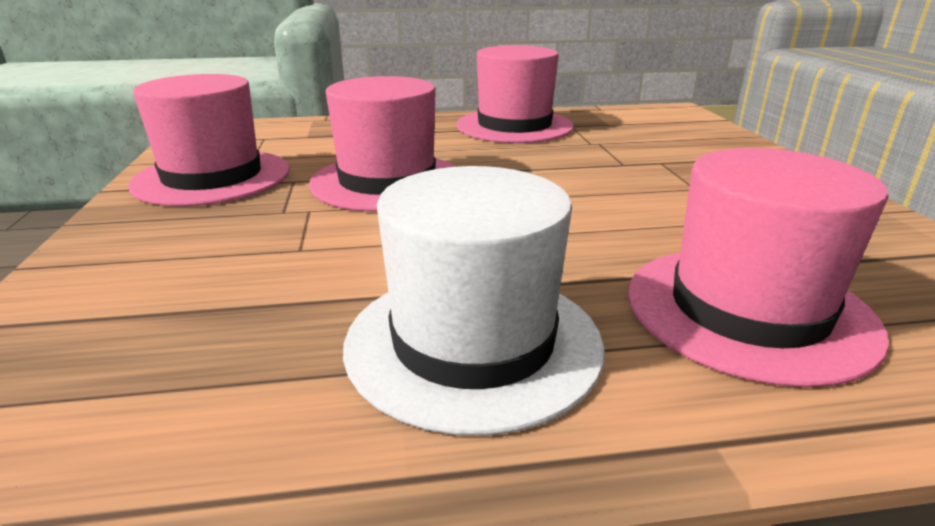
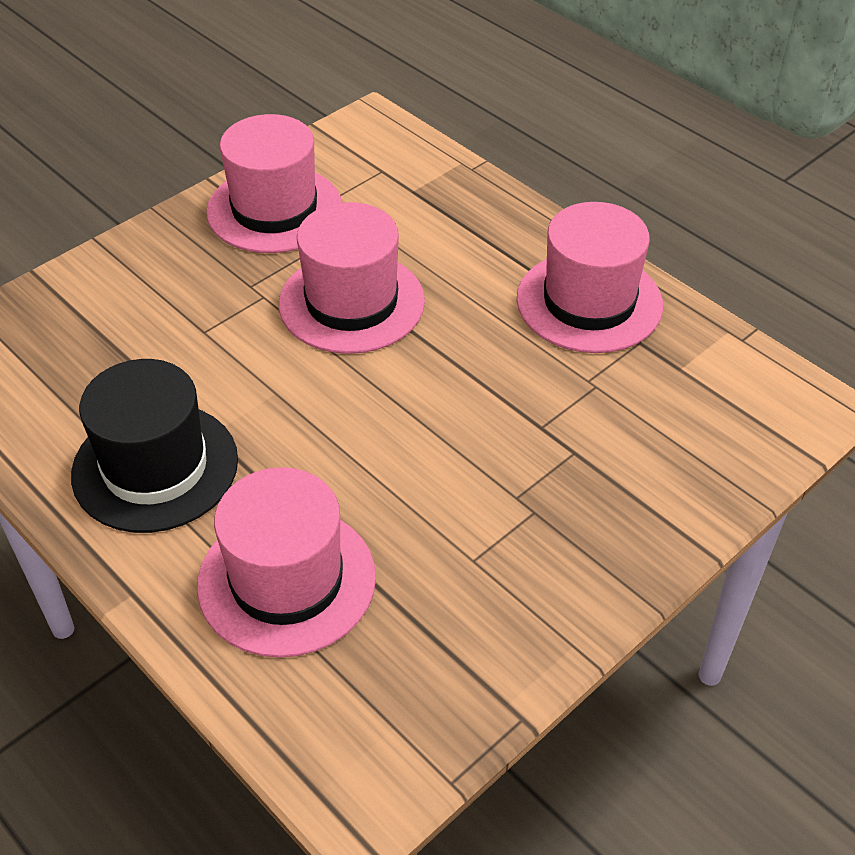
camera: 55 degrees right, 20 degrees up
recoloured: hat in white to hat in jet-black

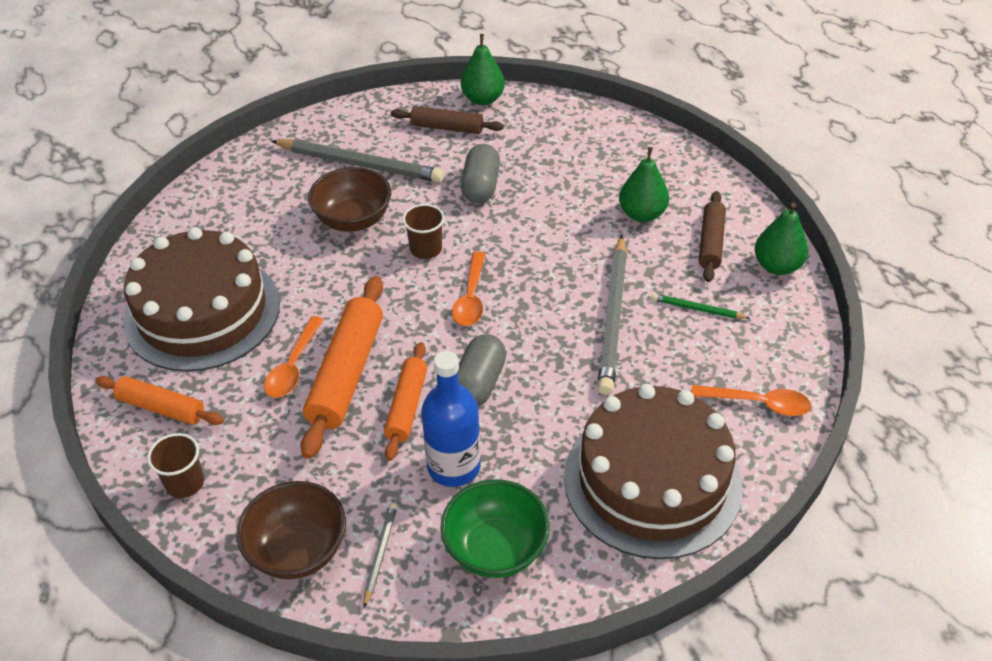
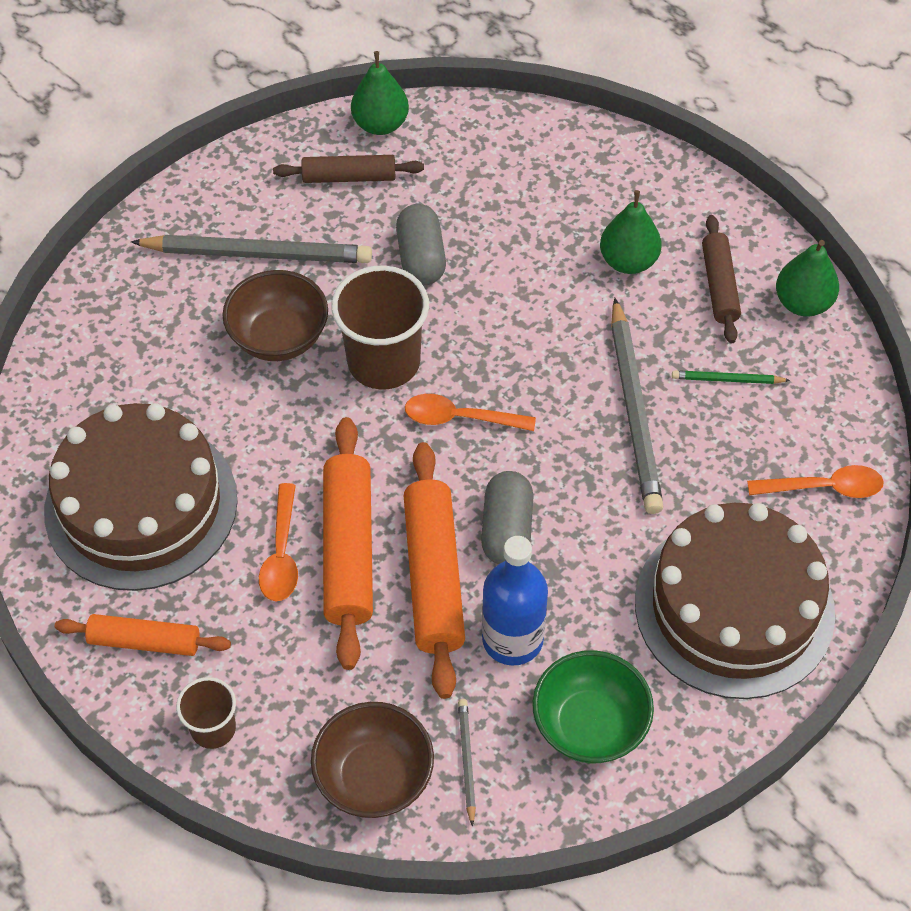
camera: 15 degrees left, 10 degrees up
turned: tablespoon in bright orange (2nd from left) 105 degrees clockwise
resized: rolling pin in bright orange (3rd from left) x1.63; tumbler in brown (2nd from left) x1.83

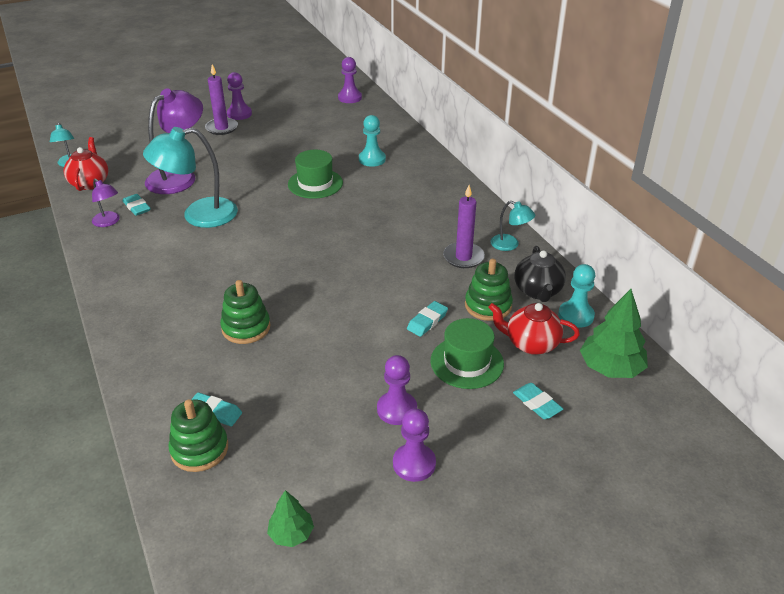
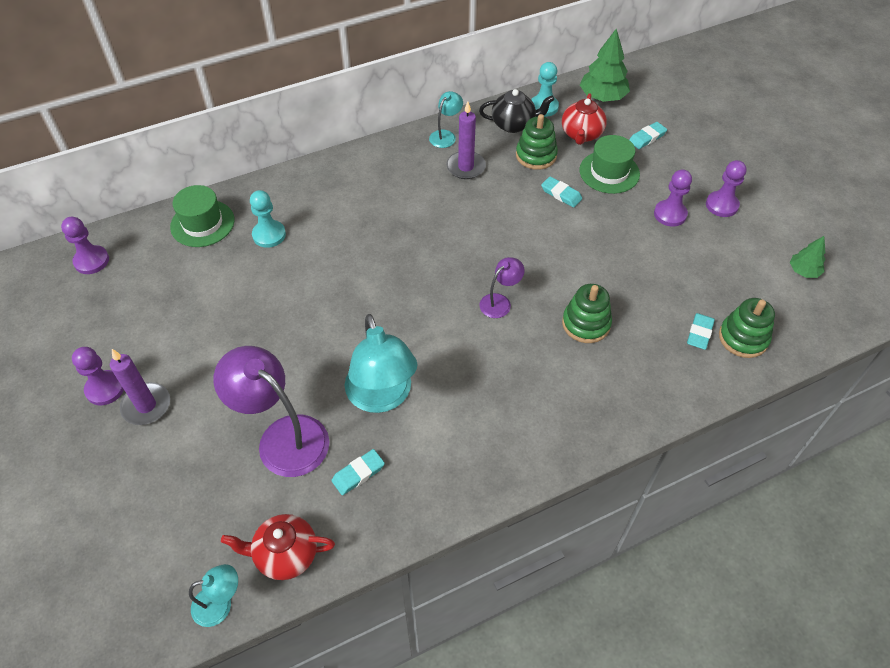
camera: 90 degrees left, 15 degrees up
moved: lamp in royal purple (1st from left in the first image) to lamp in royal purple (2nd from left); hat in green (1st from left)

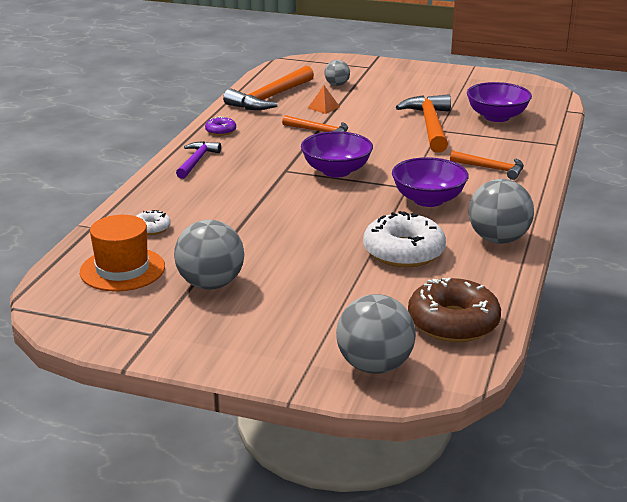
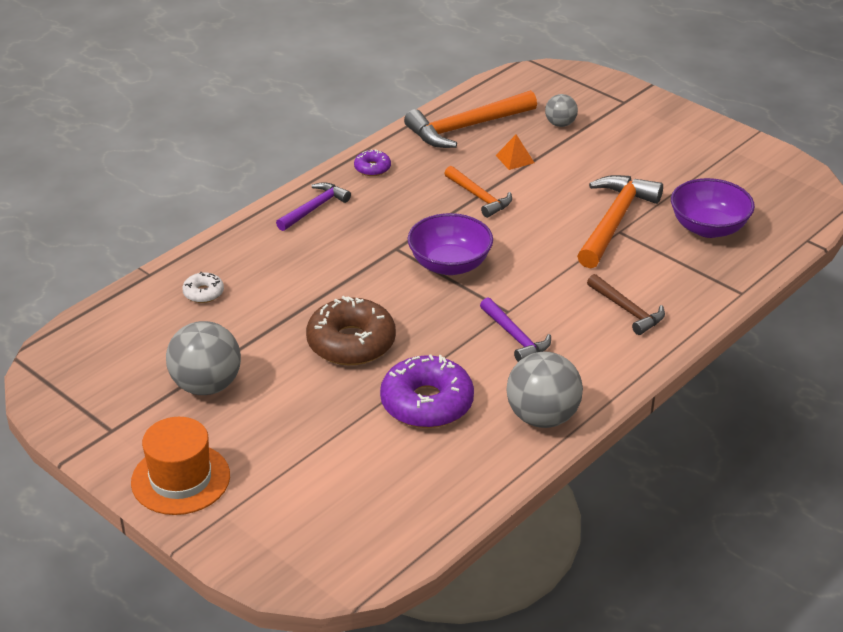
camera: 25 degrees right, 10 degrees up
removed: sphere in grey (3rd from left)
moved: hat in bright orange; donut in brown
replaced: deep dish in royal purple (2nd from left) to carpenter's hammer in royal purple (2nd from left)
recoloured: donut in white (2nd from left) to donut in royal purple (2nd from left); carpenter's hammer in bright orange (4th from left) to carpenter's hammer in brown

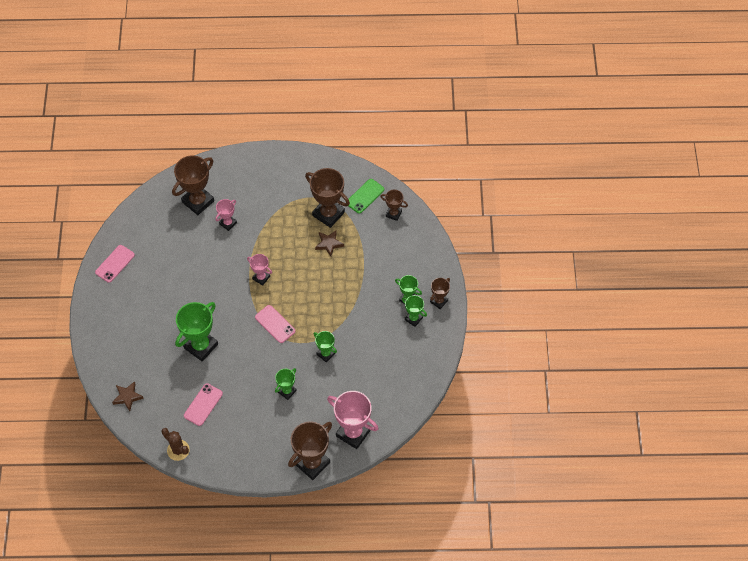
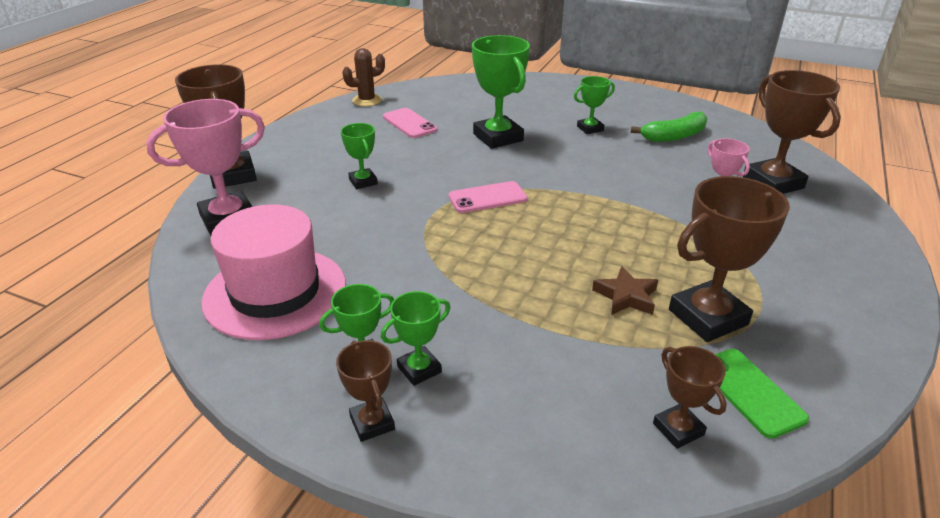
camera: 115 degrees right, 25 degrees down
removed: smartphone in rosy (1st from left); five-pointed star in brown (1st from left); prize cup in rosy (2nd from left)
added: hat in rosy; banana in green
moved: prize cup in green (3rd from left in the first image) to prize cup in green (5th from left)
turned: prize cup in brown (4th from left in the first image) 75 degrees counterclockwise

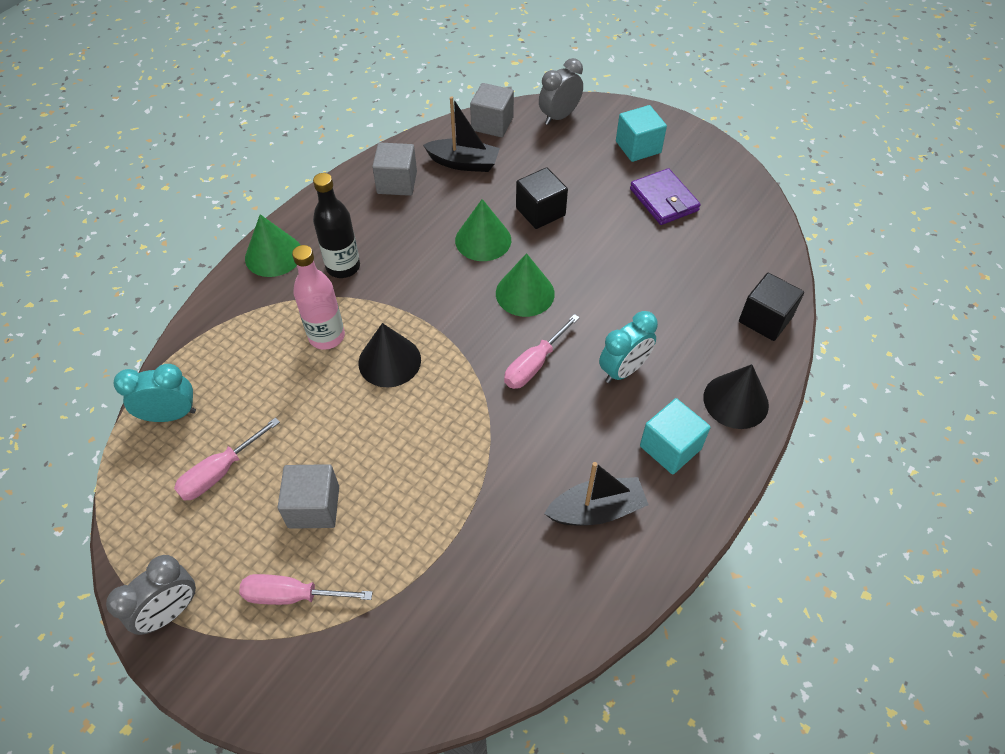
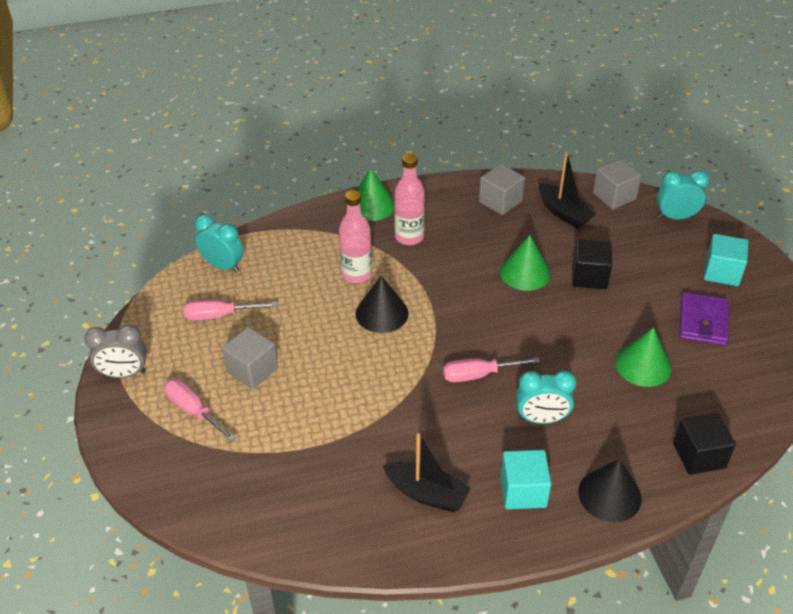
camera: 40 degrees right, 10 degrees down
moved: cone shape in green (3rd from left)
recoloured: flask in jet-black to flask in rosy (2nd from left); alarm clock in grey (2nd from left) to alarm clock in aqua (3rd from left)

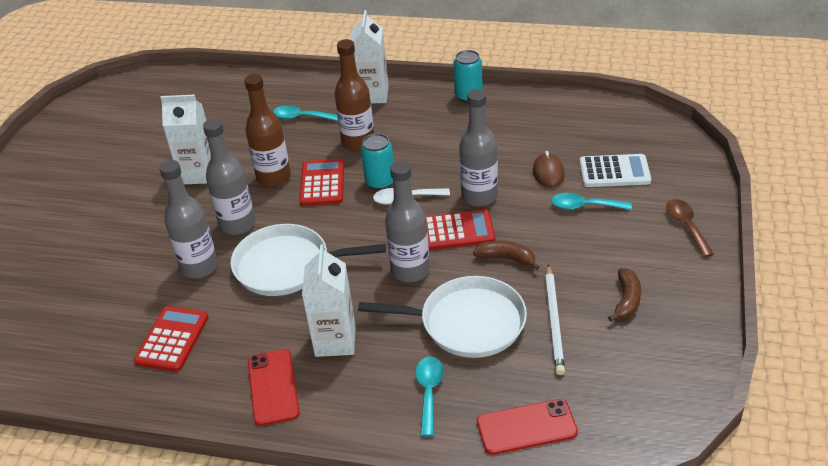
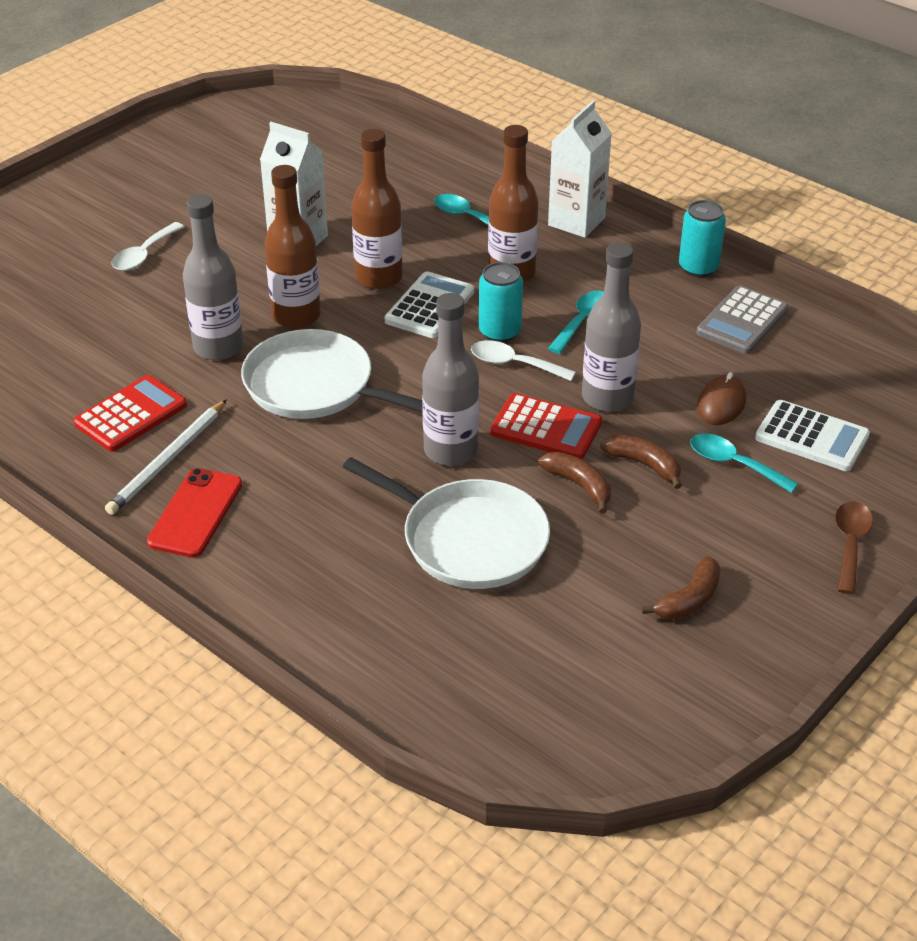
camera: 25 degrees right, 0 degrees up
removed: carton in white (2nd from left); smartphone in crimson (2nd from left)
added: tablespoon in white (1st from left); banana in brown (2nd from left); calculator in grey
moved: tablespoon in aqua (2nd from left); lead pencil in white
recoloured: flask in grey (2nd from left) to flask in brown (1st from left); calculator in crimson (2nd from left) to calculator in white (1st from left)

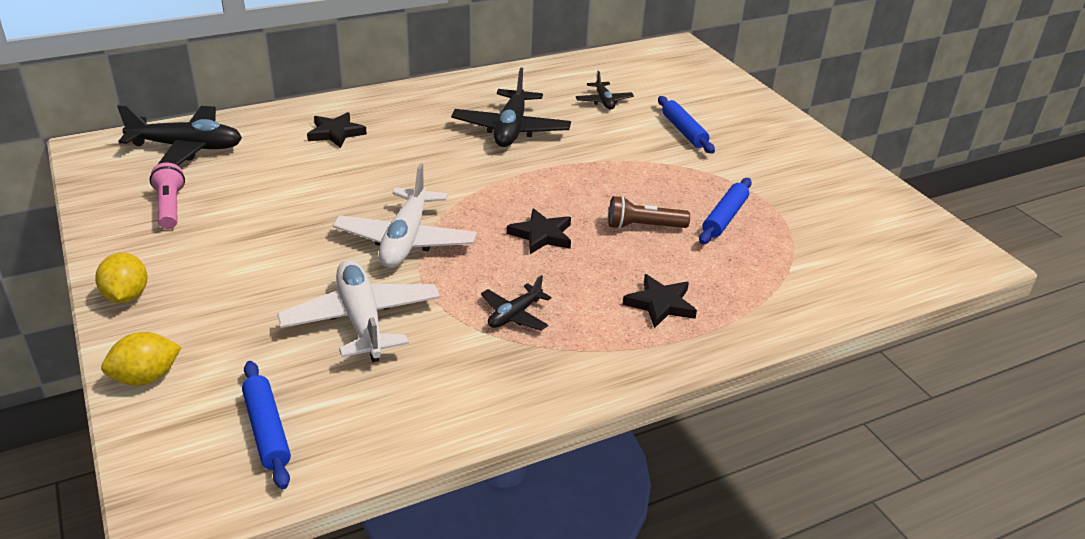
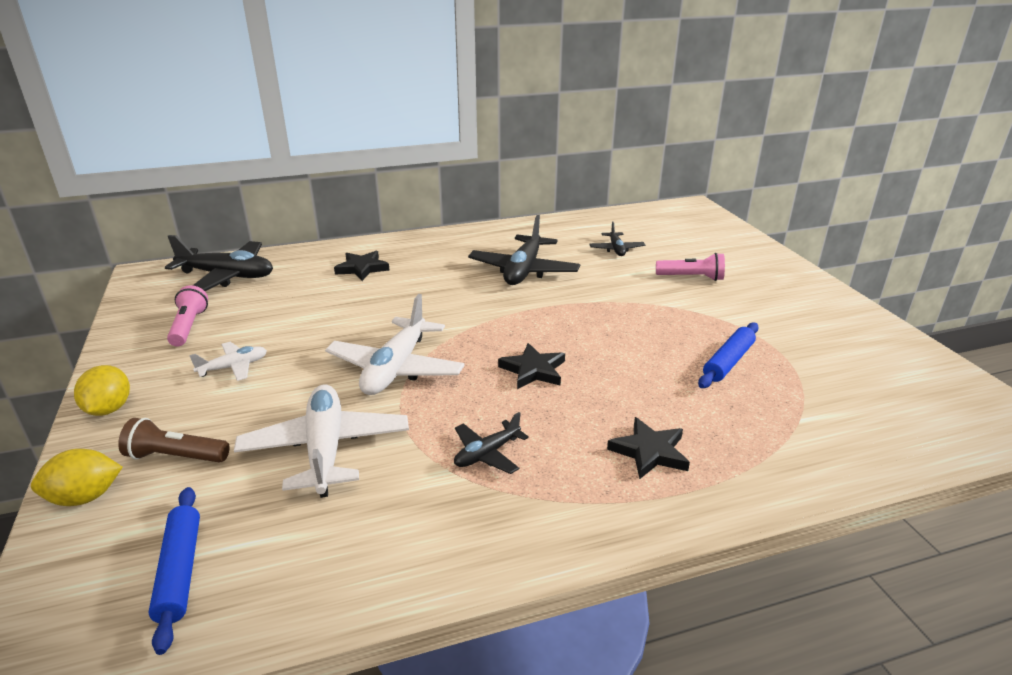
camera: 10 degrees right, 5 degrees down
added: toy plane in white (1st from left)
moved: pocket torch in brown
replaced: rolling pin in cobalt (2nd from left) to pocket torch in rosy (2nd from left)

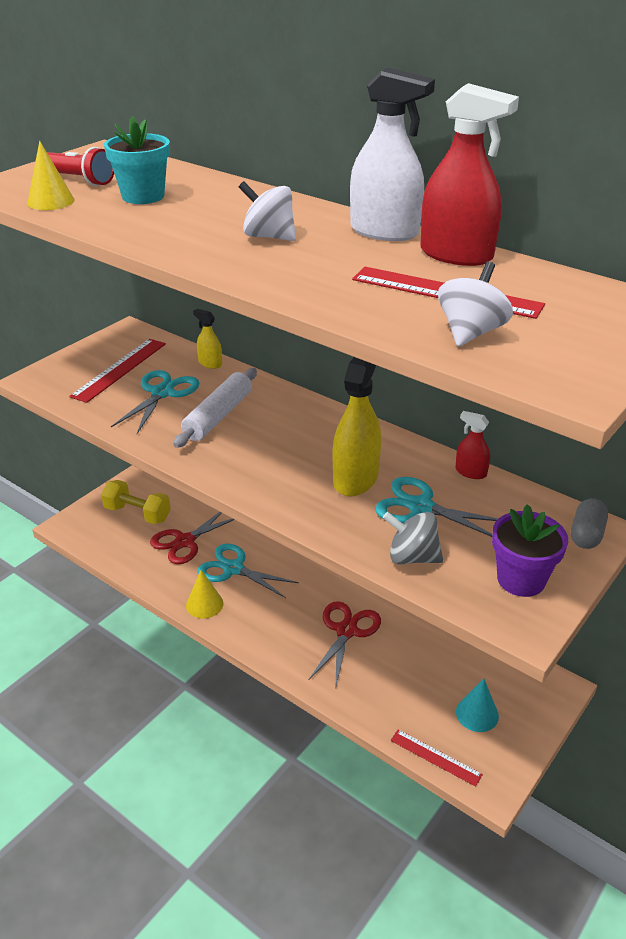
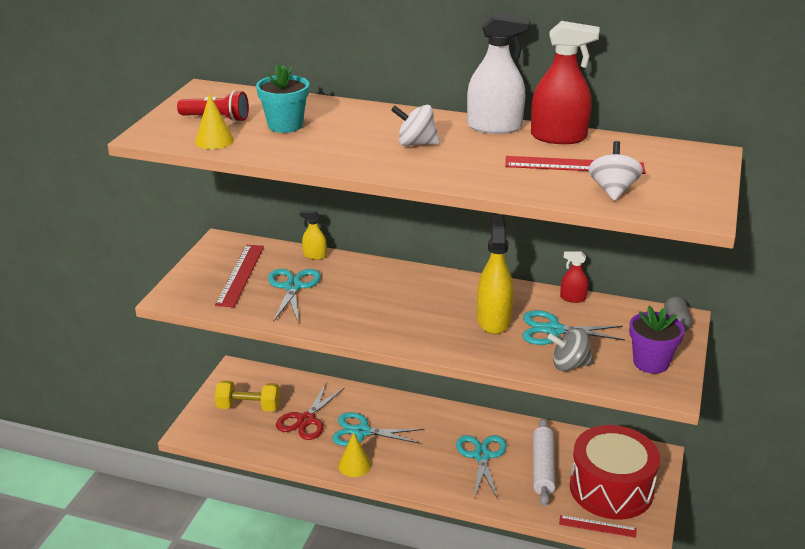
camera: 20 degrees left, 5 degrees down
moved: rolling pin in white
replaced: cone shape in aqua to toy drum in crimson
recoloured: shears in crimson (2nd from left) to shears in aqua (3rd from left)

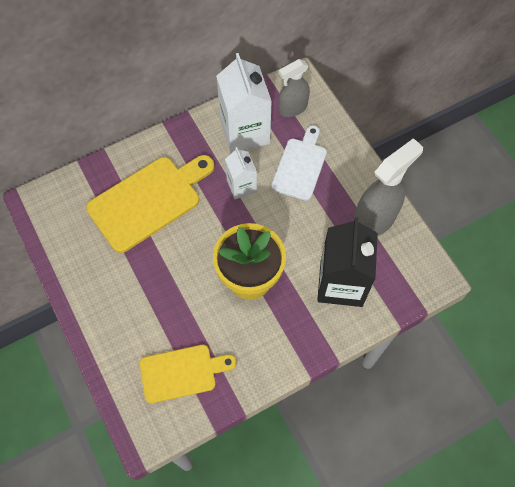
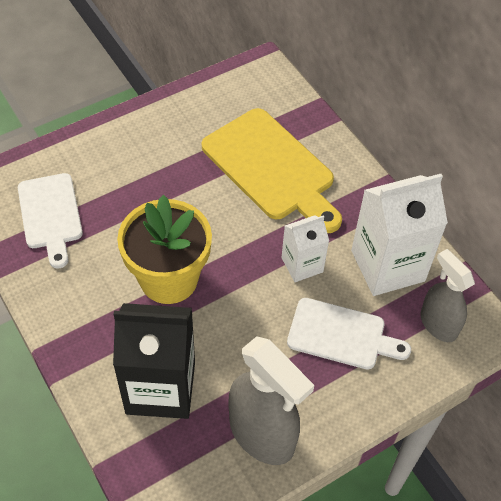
camera: 85 degrees right, 10 degrees down
recoloured: chopping board in golden (2nd from left) to chopping board in white (1st from left)

